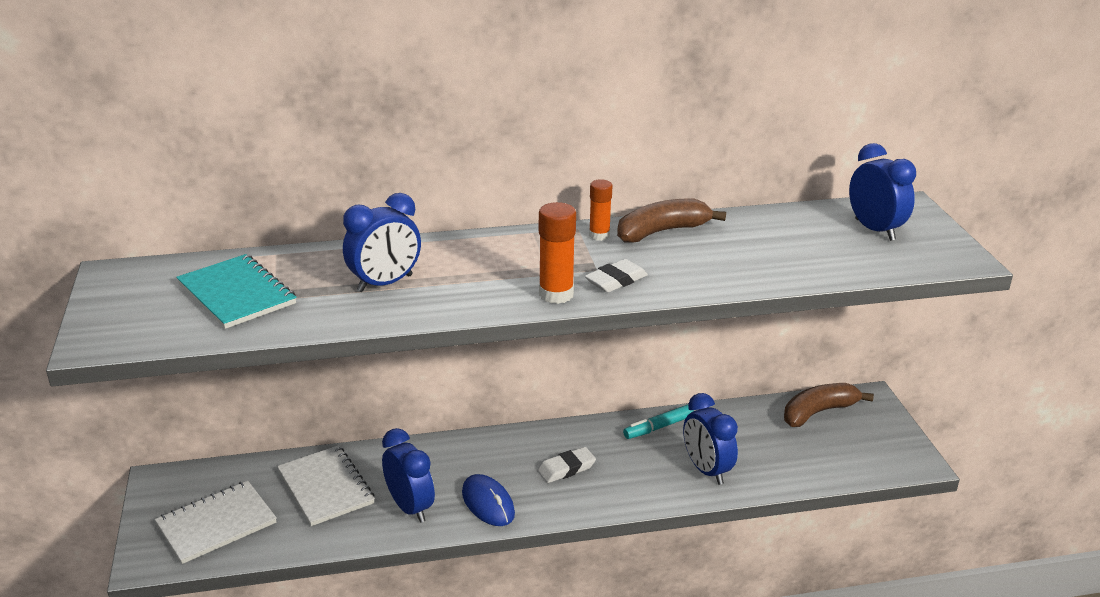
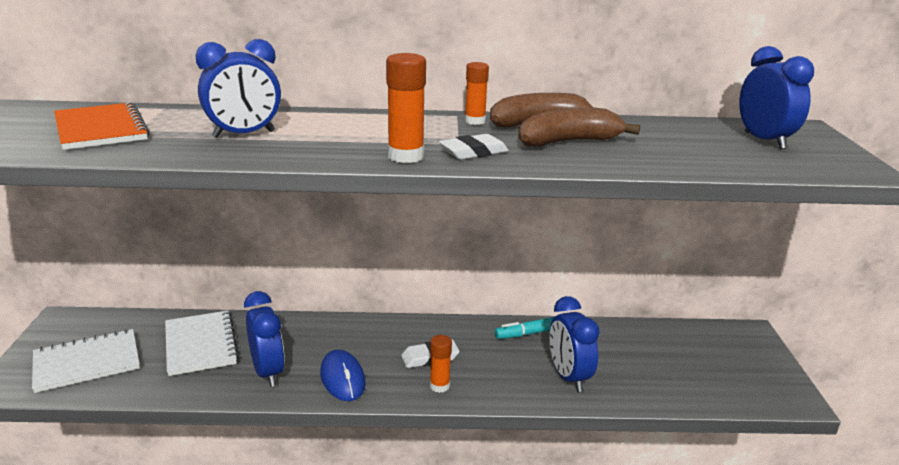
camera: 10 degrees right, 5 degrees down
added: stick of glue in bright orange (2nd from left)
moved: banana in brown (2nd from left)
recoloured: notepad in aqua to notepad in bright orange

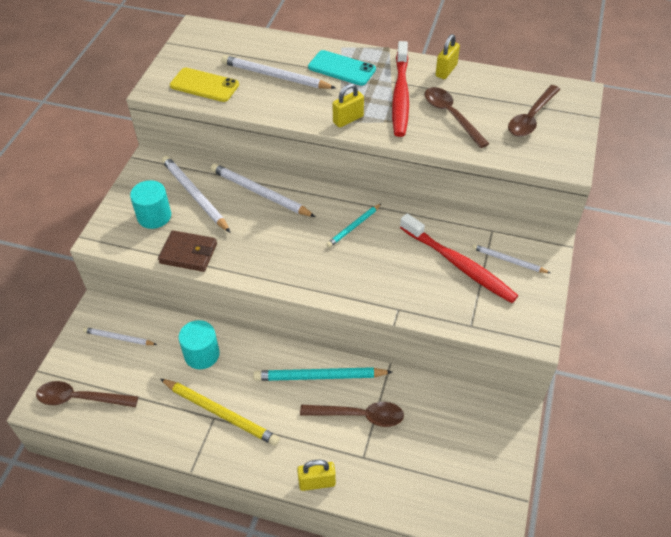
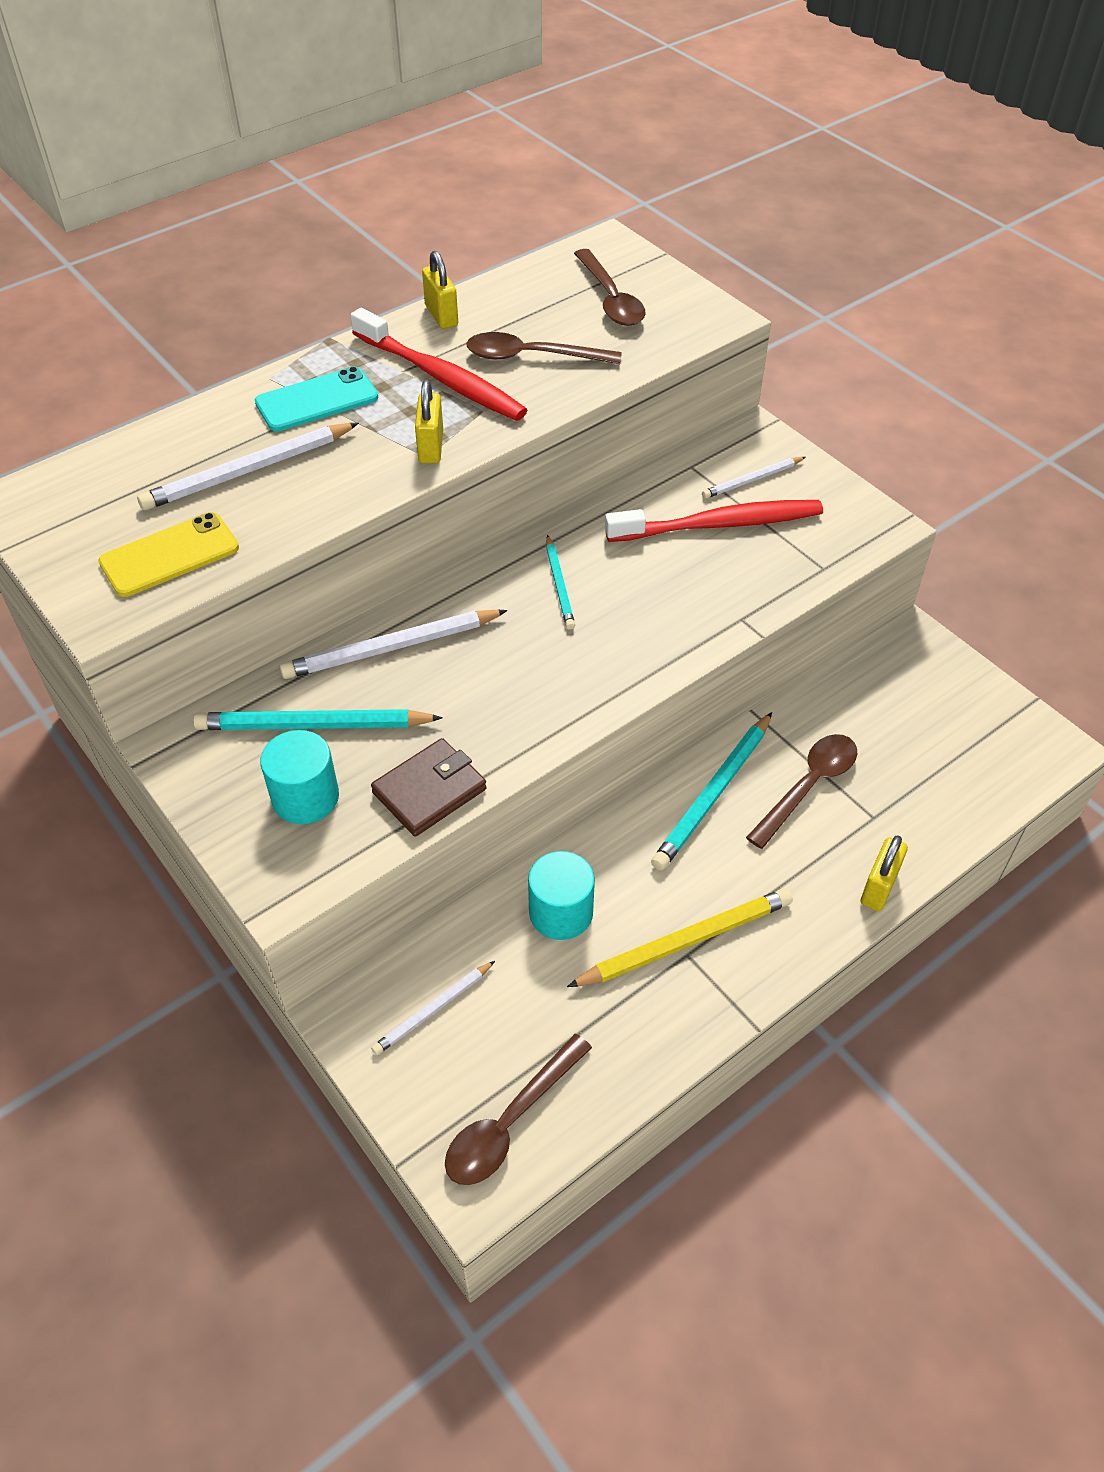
camera: 55 degrees left, 0 degrees up
recoloured: lead pencil in white (2nd from left) to lead pencil in aqua (1st from left)

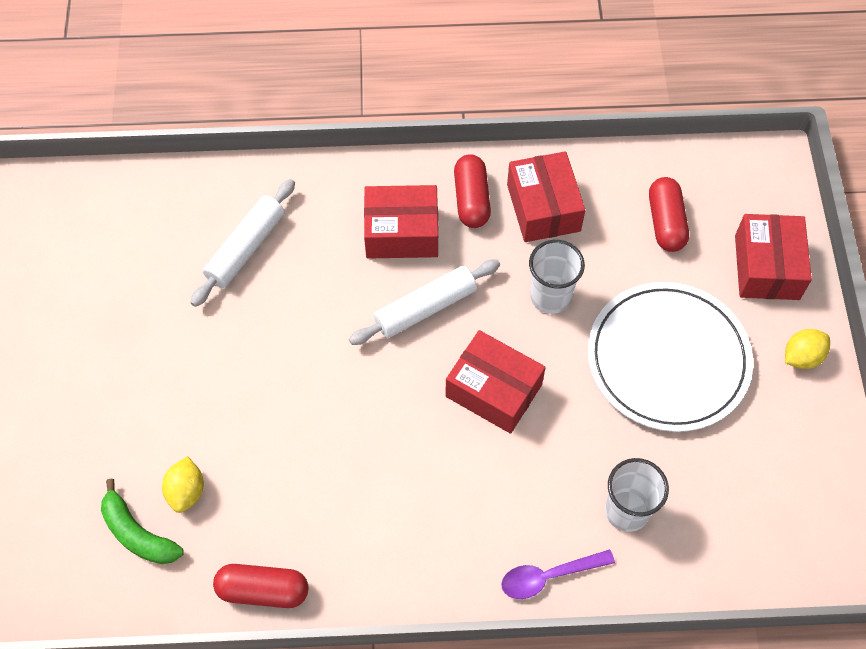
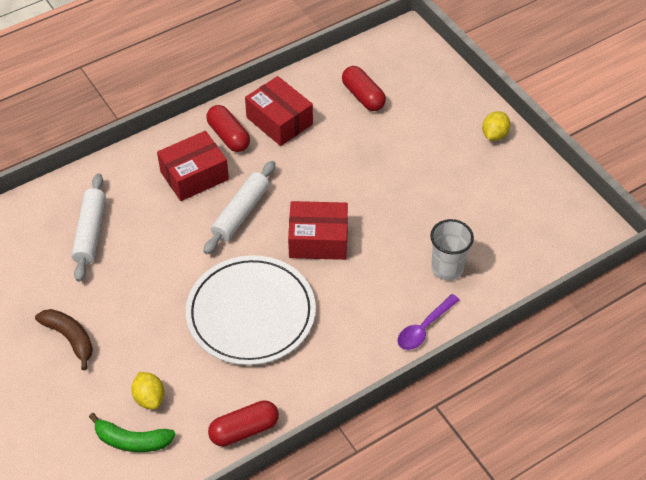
camera: 30 degrees left, 10 degrees down
removed: tumbler in white (1st from left); box in crimson (4th from left)
added: banana in brown
moved: flat dish in white

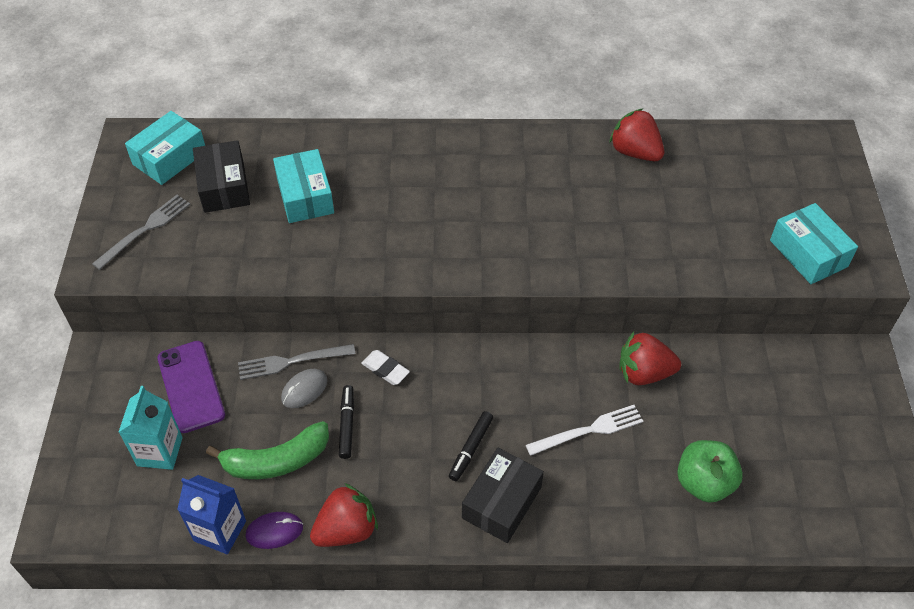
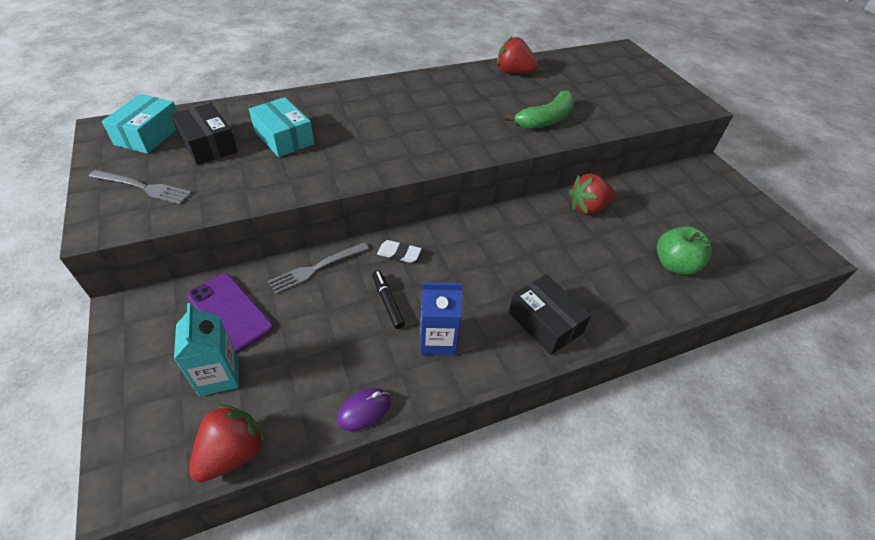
camera: 25 degrees left, 5 degrees down
removed: mouse in grey; marker pen in jet-black (2nd from left); dinner fork in white; box in aqua (3rd from left)
moved: carton in cobalt; banana in green; toy strawberry in crimson (1st from left)
turned: dinner fork in grey (1st from left) 90 degrees clockwise; box in jet-black (2nd from left) 45 degrees counterclockwise

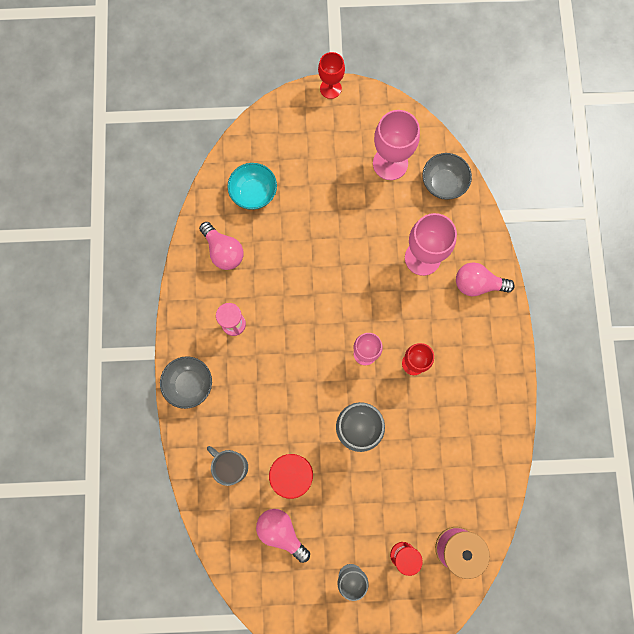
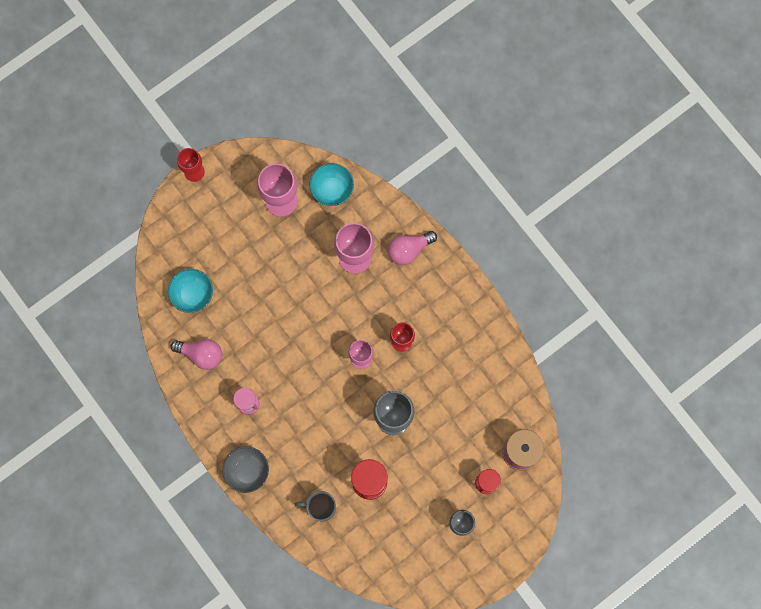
camera: 35 degrees left, 0 degrees up
removed: lightbulb in rosy (2nd from left)
recoloured: deep dish in grey (2nd from left) to deep dish in aqua (2nd from left)

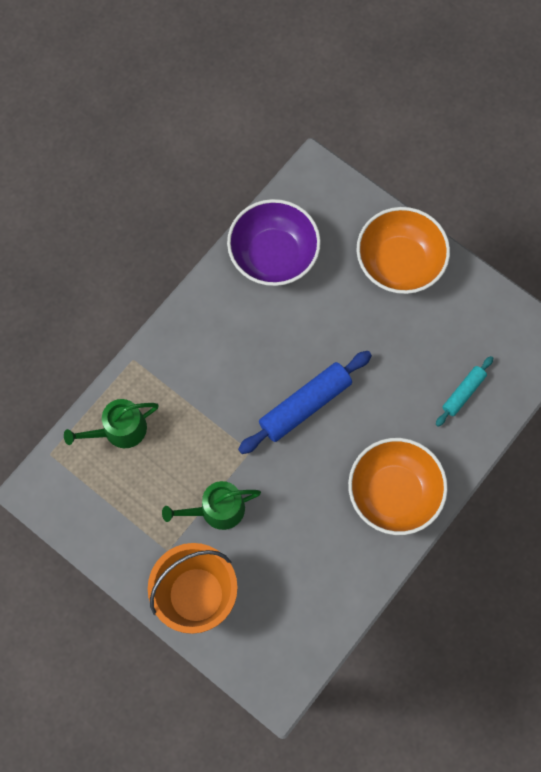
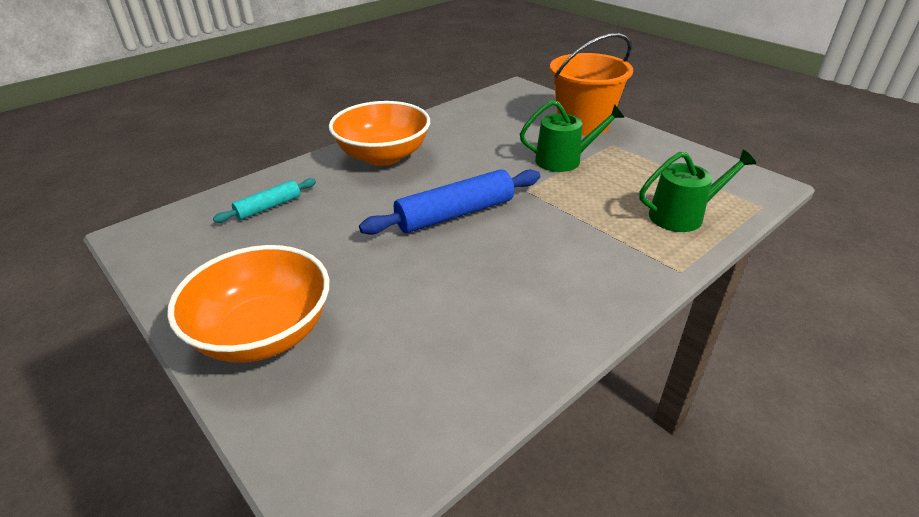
camera: 170 degrees left, 35 degrees down
removed: deep dish in royal purple

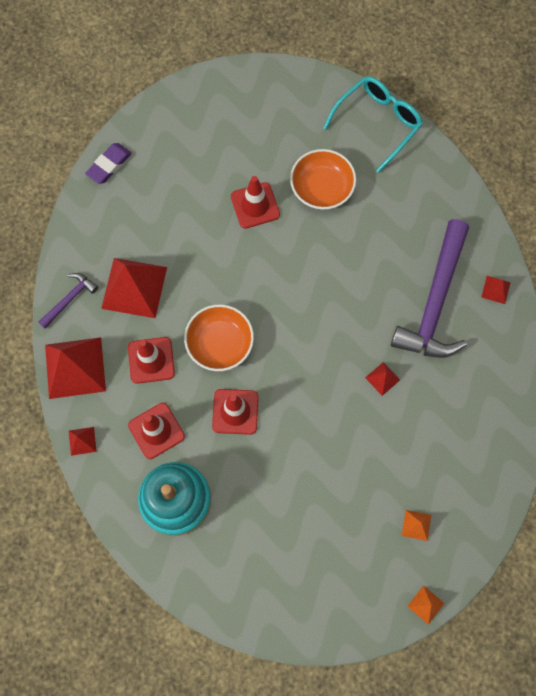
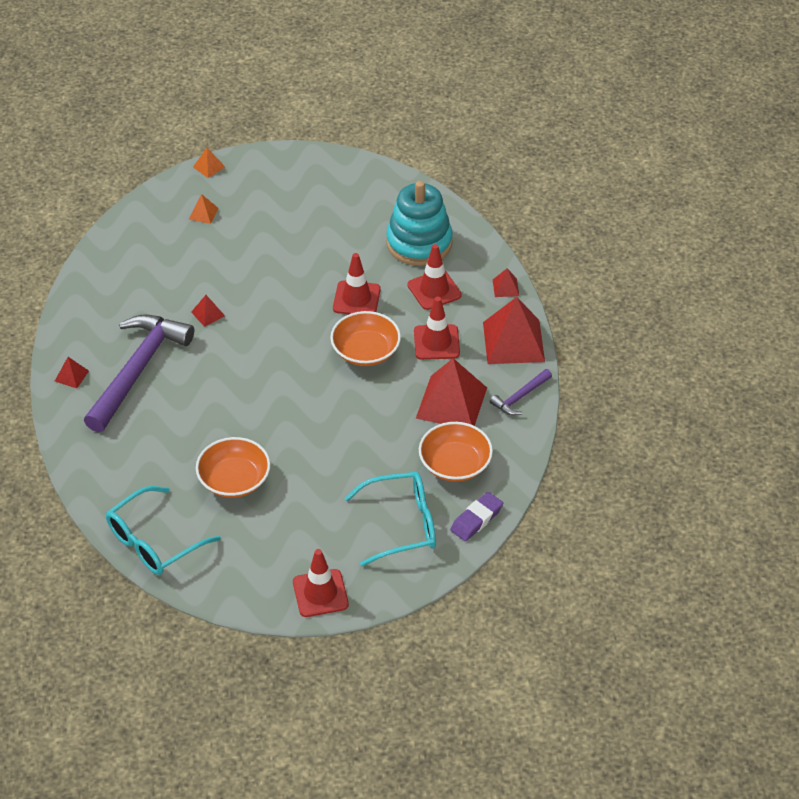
camera: 175 degrees left, 25 degrees down
added: glasses in aqua (2nd from left); deep dish in bright orange (3rd from left)
moved: traffic cone in crimson (4th from left in the first image) to traffic cone in crimson (1st from left)

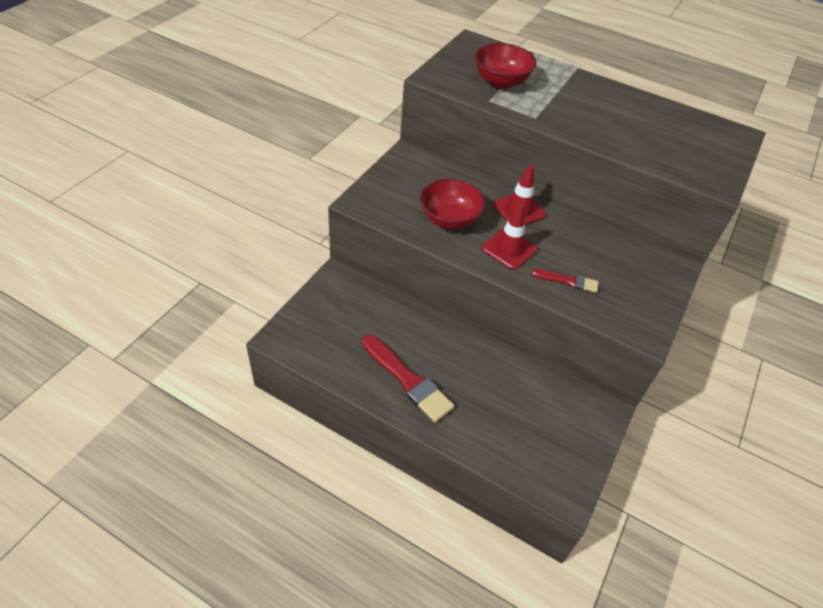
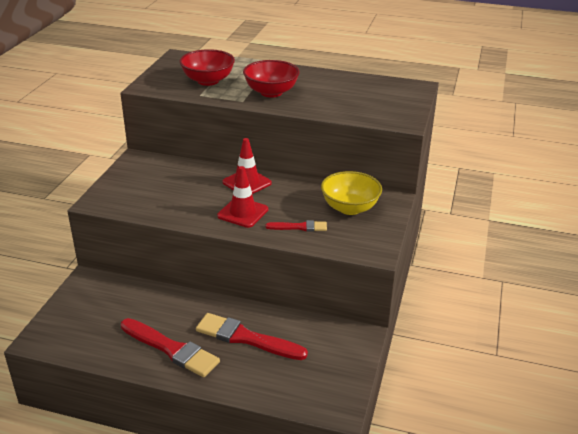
camera: 10 degrees left, 15 degrees down
added: brush in crimson (2nd from left); deep dish in golden
moved: deep dish in crimson (1st from left in the first image) to deep dish in crimson (2nd from left)

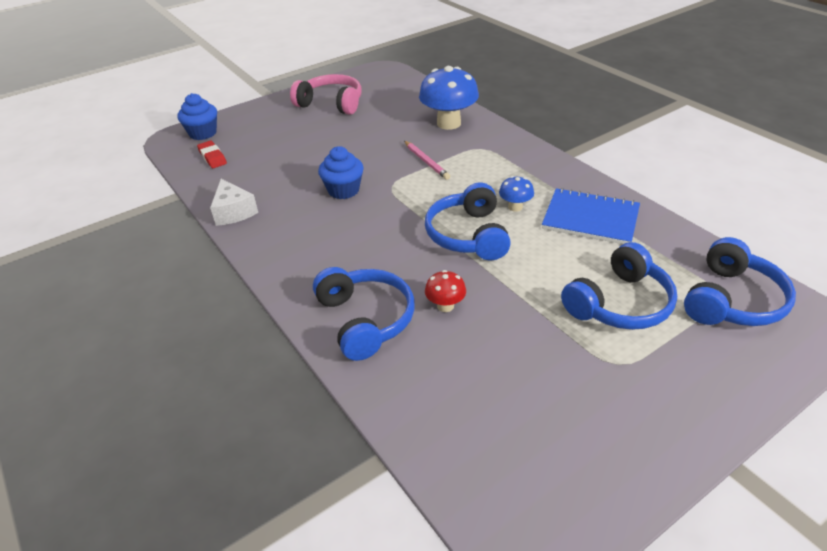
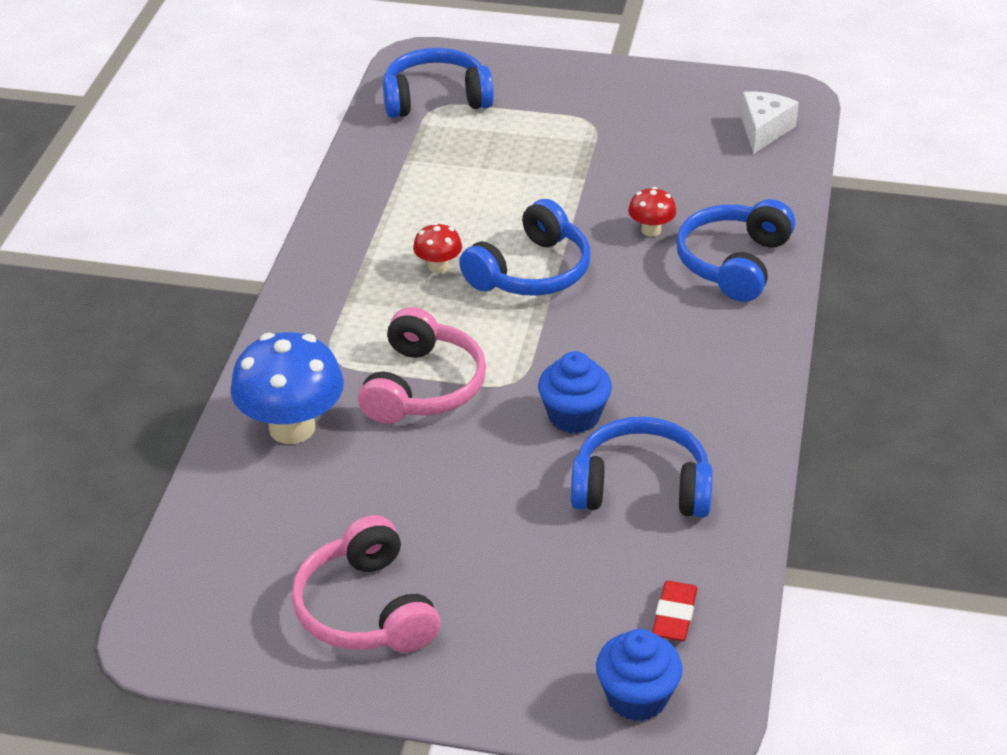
camera: 135 degrees left, 0 degrees up
removed: notepad in cobalt
moved: cheese in white; headphones in cobalt (3rd from left)
replaced: lead pencil in rosy to headphones in rosy (2nd from left)
recoloured: toadstool in cobalt (2nd from left) to toadstool in crimson (1st from left)

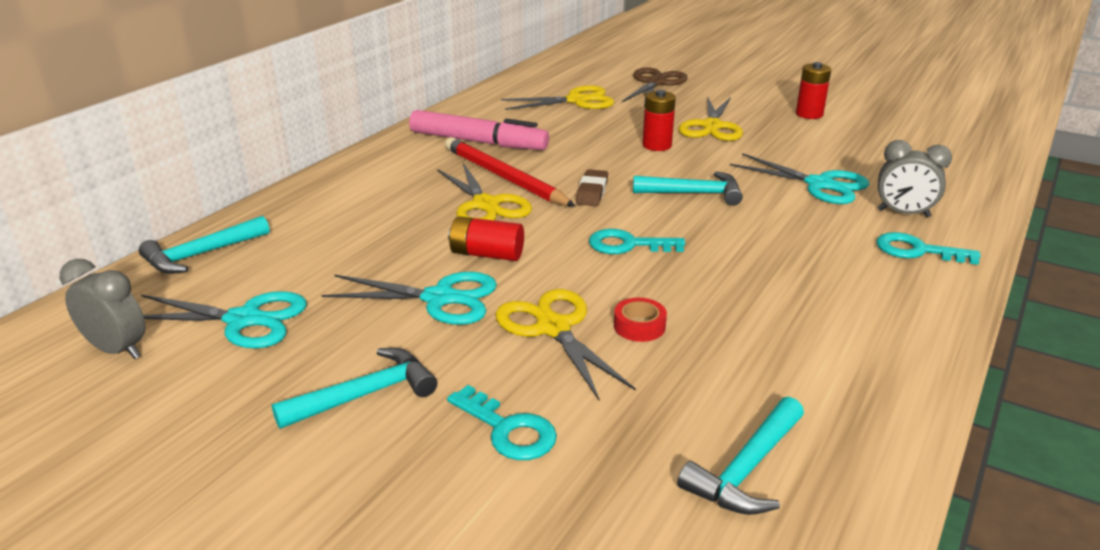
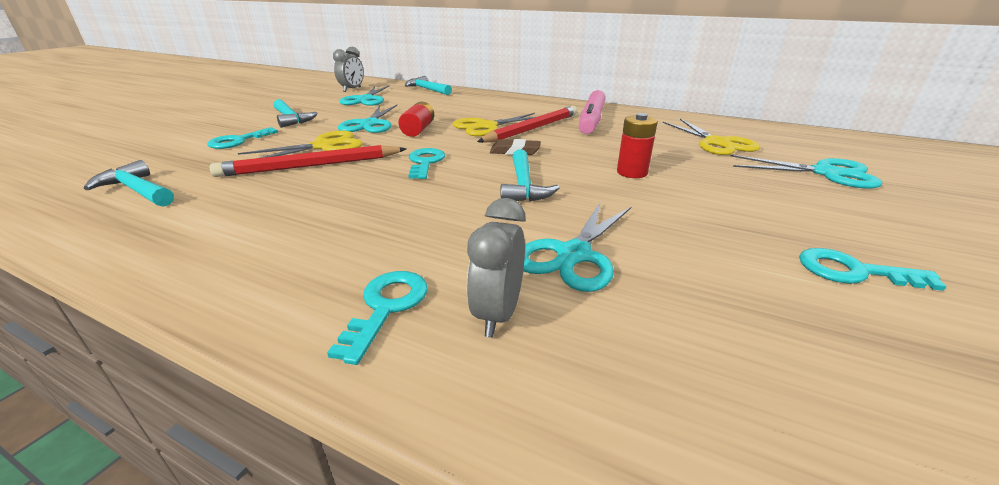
camera: 85 degrees right, 0 degrees up
removed: shears in golden (4th from left)
replaced: tape in crimson to lead pencil in crimson (1st from left); battery in crimson (3rd from left) to latchkey in aqua (4th from left)
recoloured: shears in brown to shears in aqua (4th from left)

